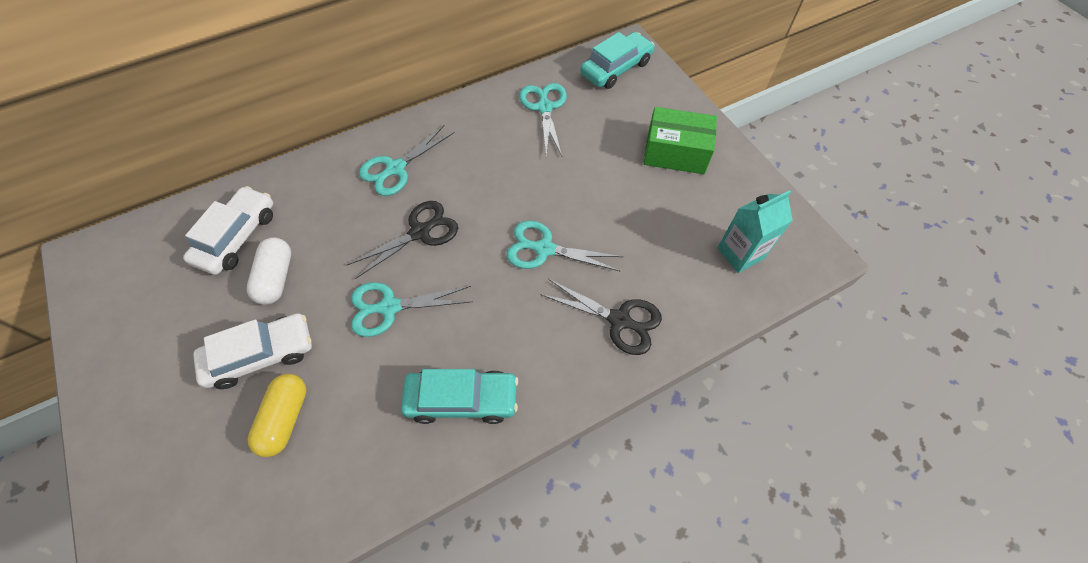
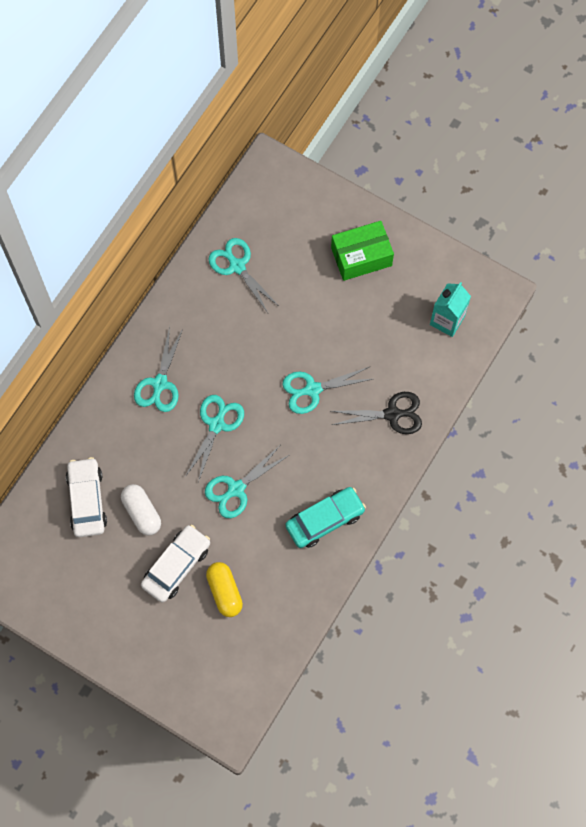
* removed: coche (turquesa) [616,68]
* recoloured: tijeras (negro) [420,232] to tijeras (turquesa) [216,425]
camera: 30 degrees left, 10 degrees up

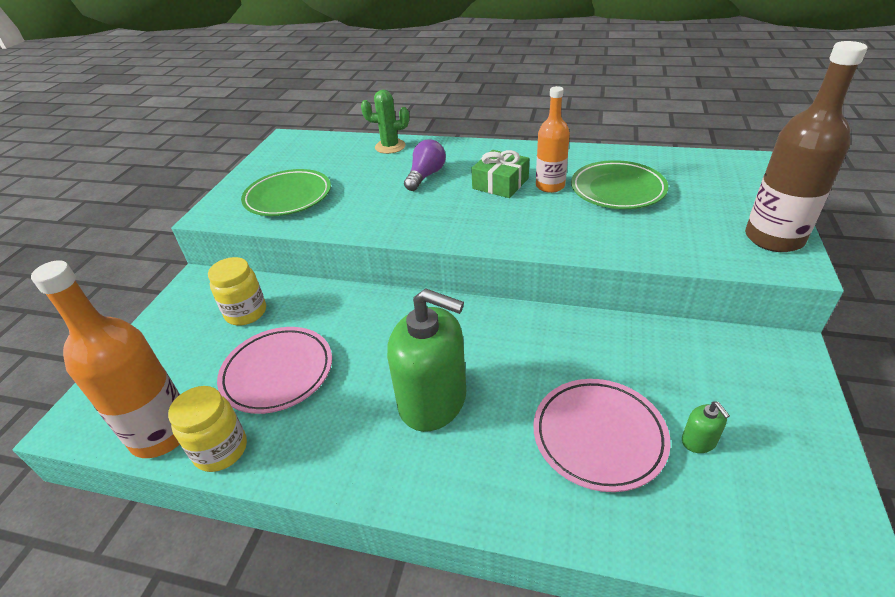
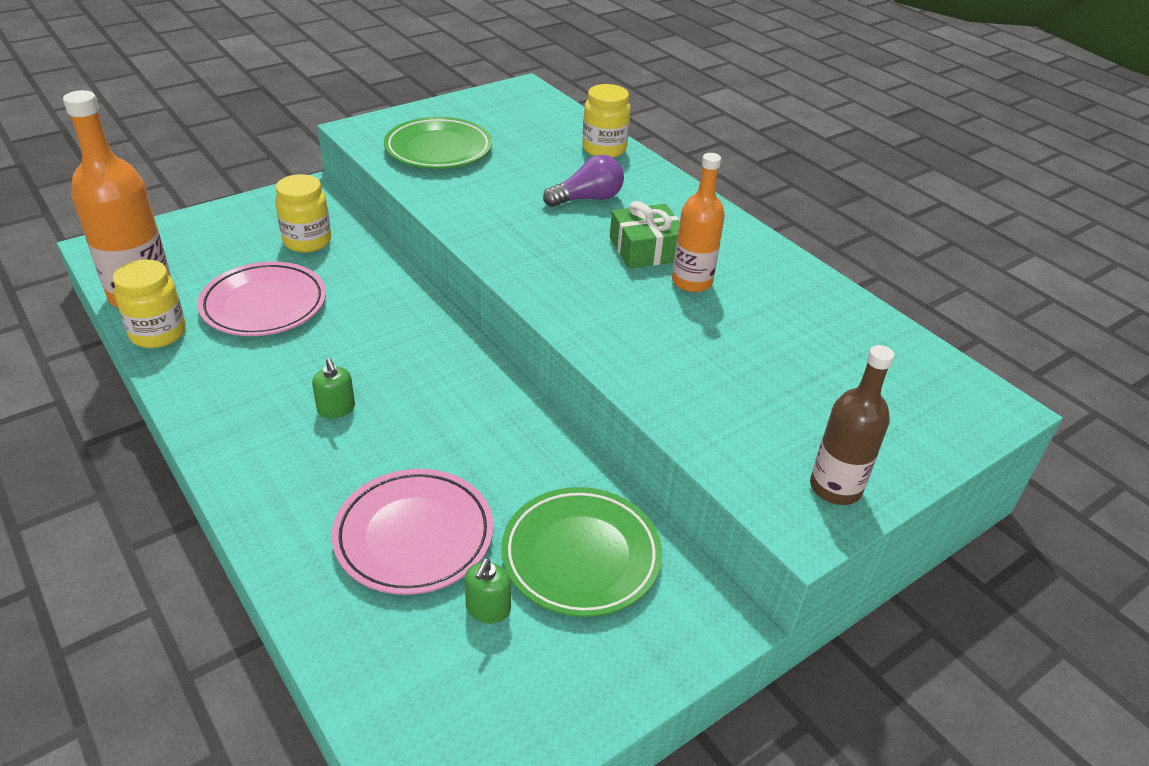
* resized: botella (marrón) [774,238] = [835,487] x0.63
* replaced: cactus (verde) [390,146] to tarro (amarillo) [604,149]
* moved: plato (verde) [617,190] to [581,556]
* resized: dispensador de jabón (verde) [433,401] = [336,409] x0.40
camera: 35 degrees right, 0 degrees up

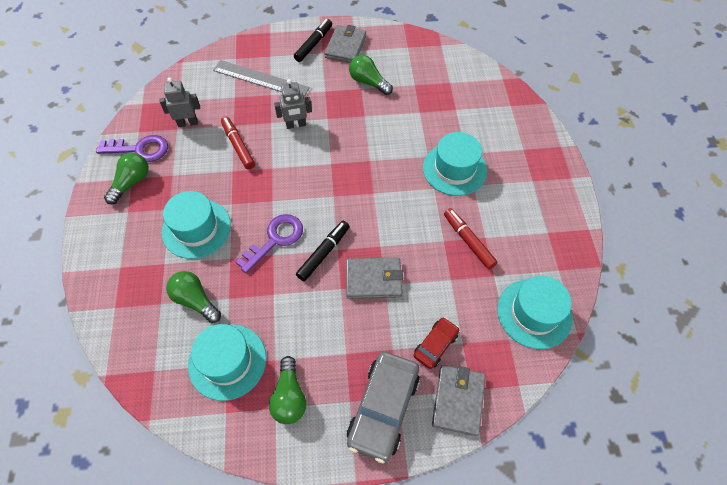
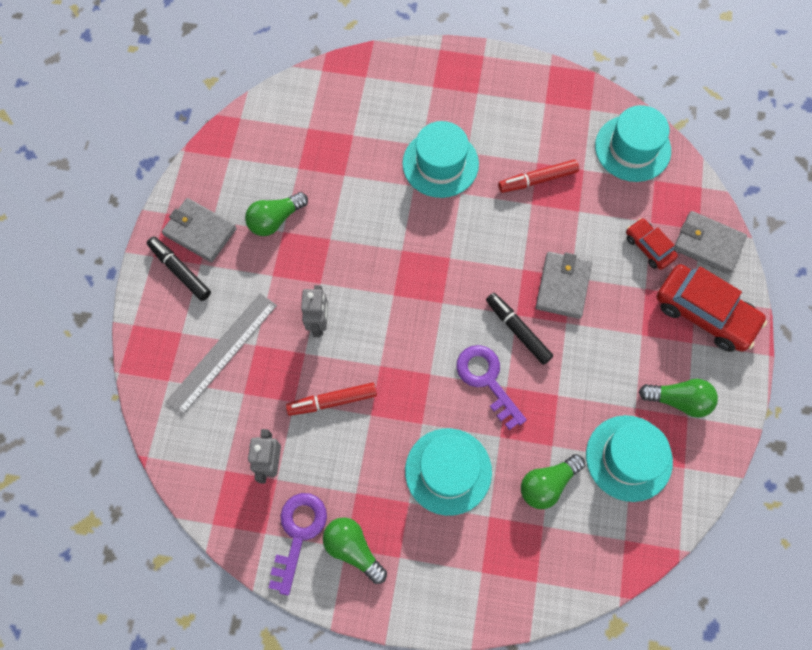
* recoloured: coche (gris) [383,408] to coche (rojo) [704,313]
camera: 75 degrees left, 10 degrees up

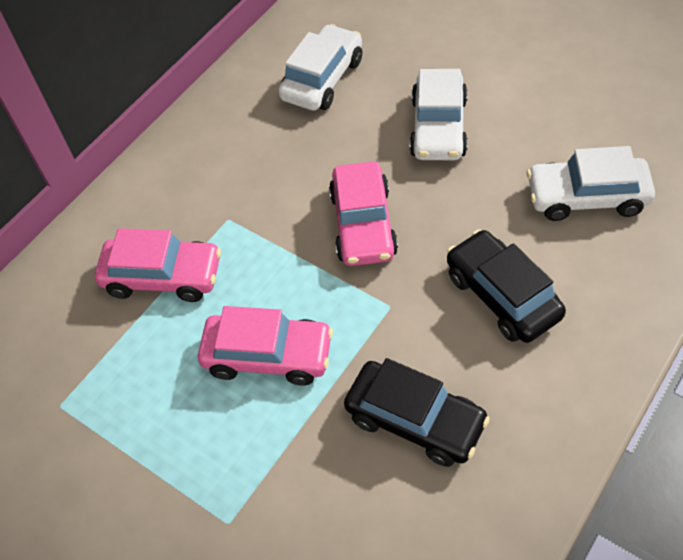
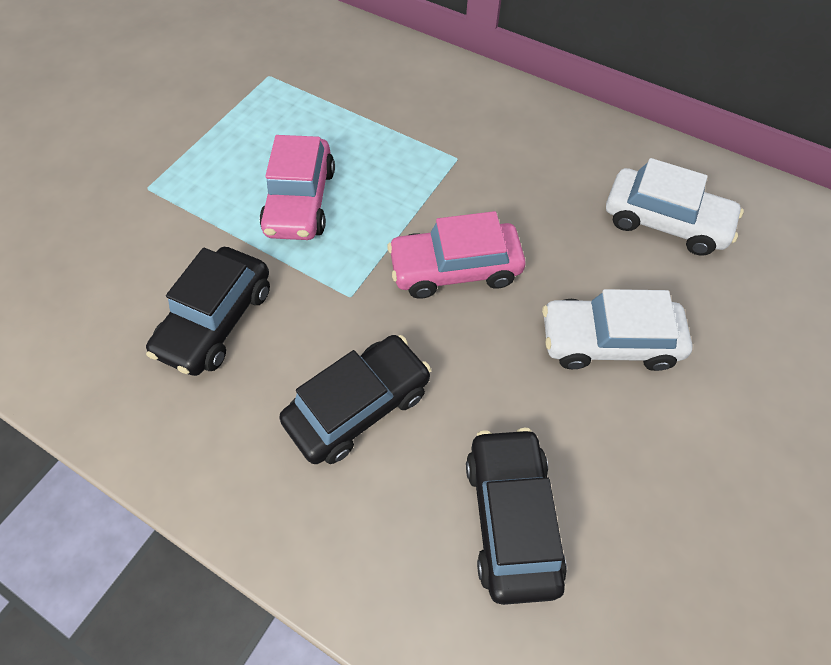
* recoloured: coche (blanco) [587,197] to coche (negro) [510,517]
* removed: coche (rosa) [163,277]
camera: 80 degrees right, 5 degrees up

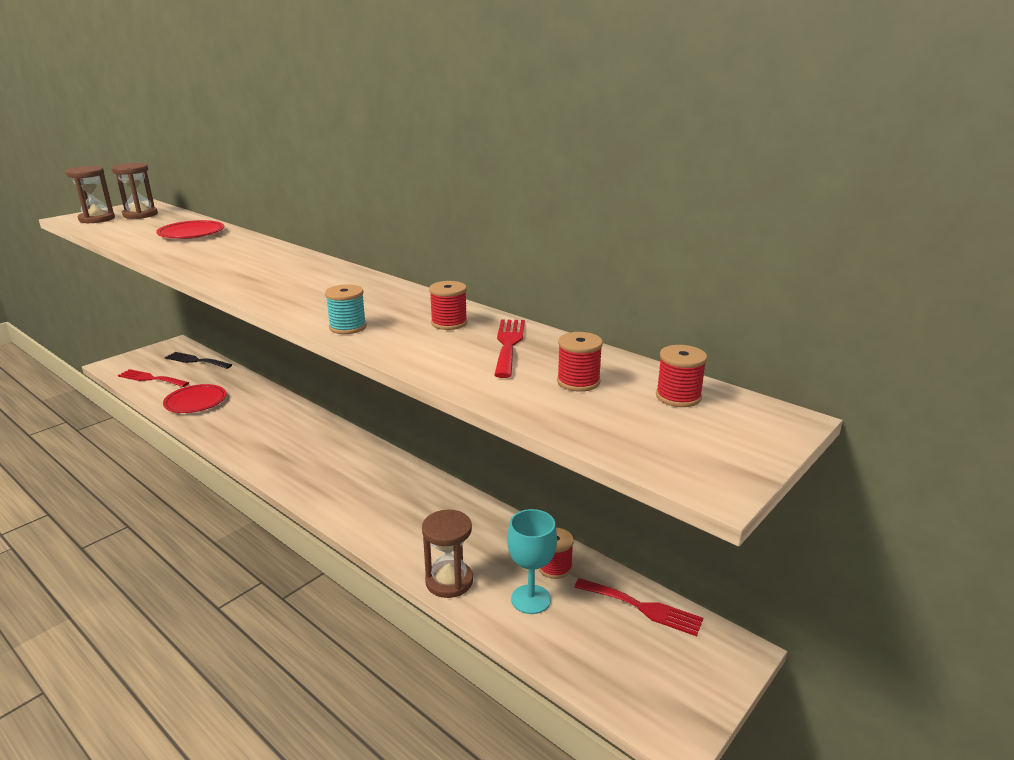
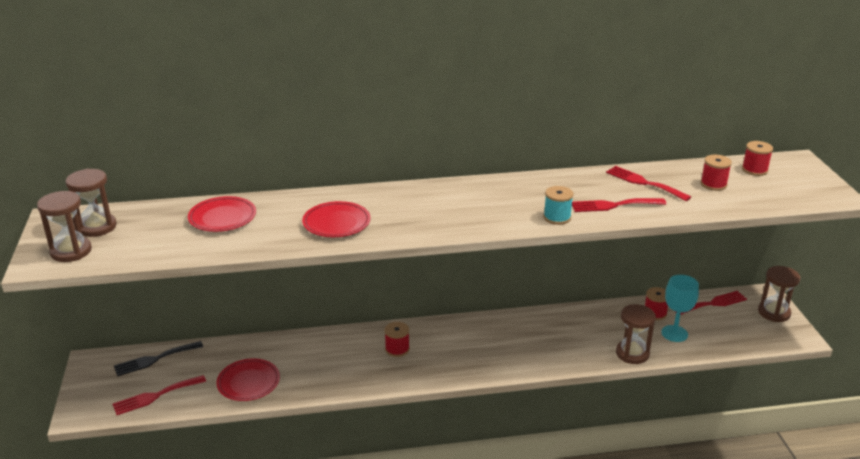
* moved: carrete (rojo) [449,323] to [397,349]
* added: tenedor (rojo) [613,205]
* added: plato (rojo) [336,223]
* added: reloj de arena (marrón) [774,312]
camera: 50 degrees left, 5 degrees up

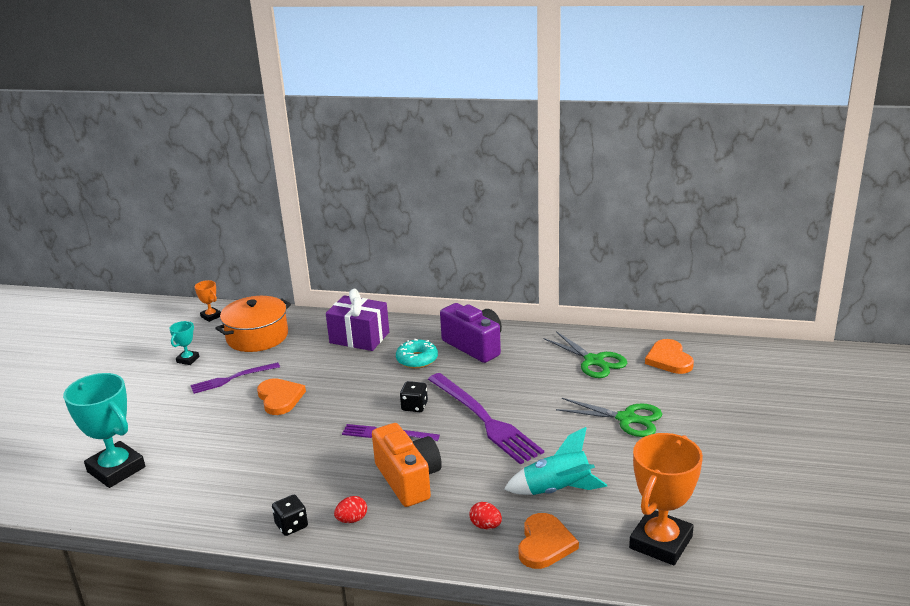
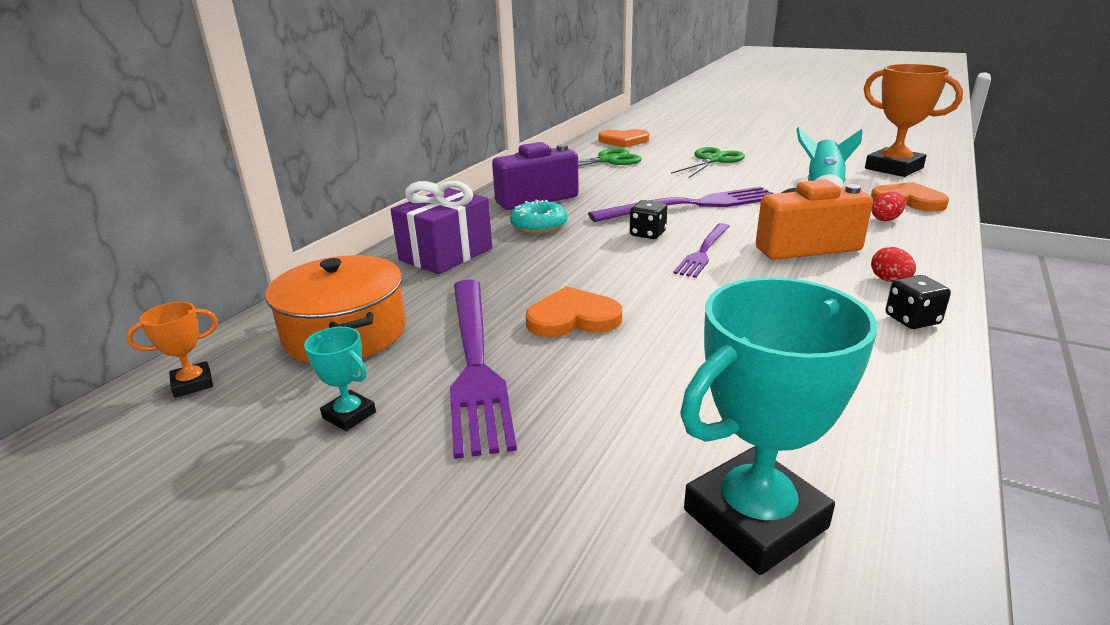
* resized: tenedor (morado) [233,378] = [474,361] x1.76
camera: 75 degrees left, 0 degrees up

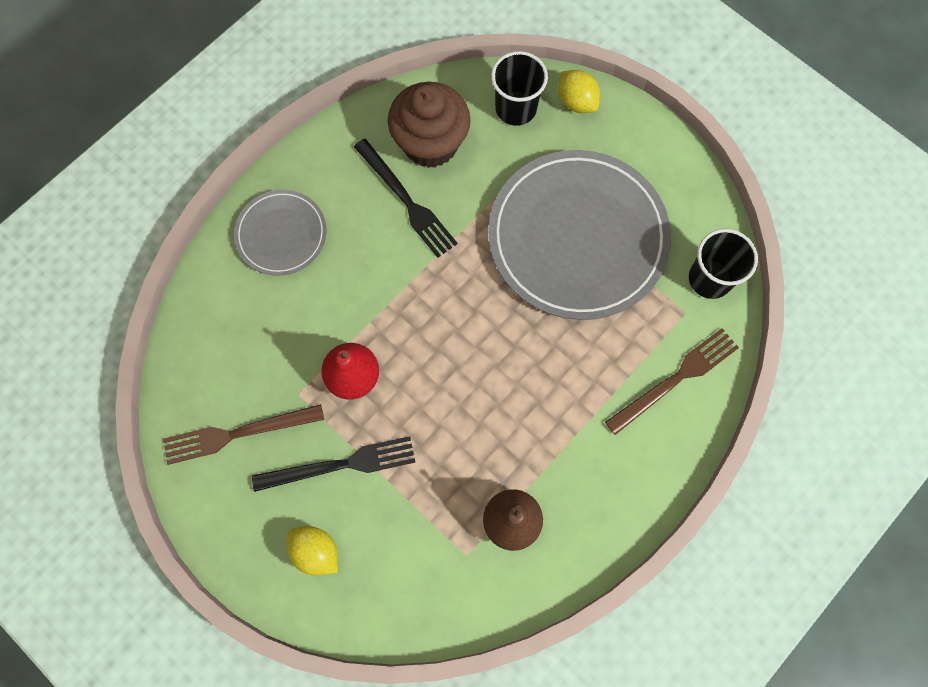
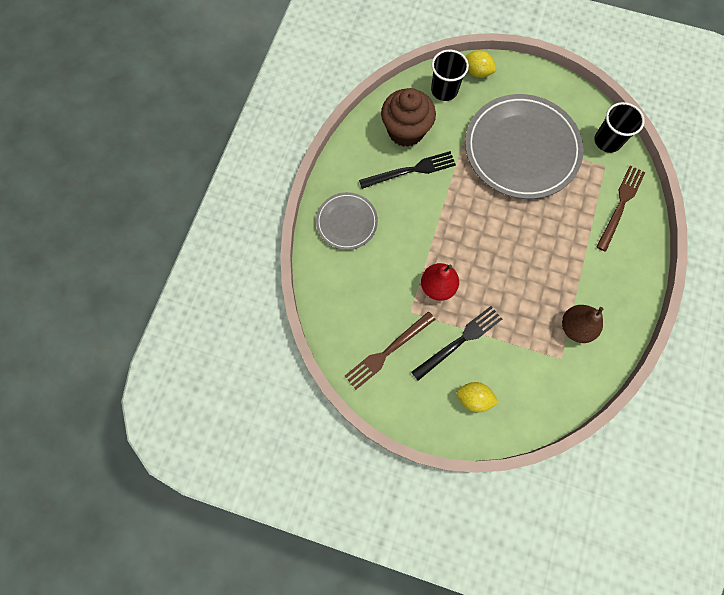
* turned: tenedor (negro) [406,201] = [411,170] 45 degrees counterclockwise
camera: 25 degrees left, 0 degrees up

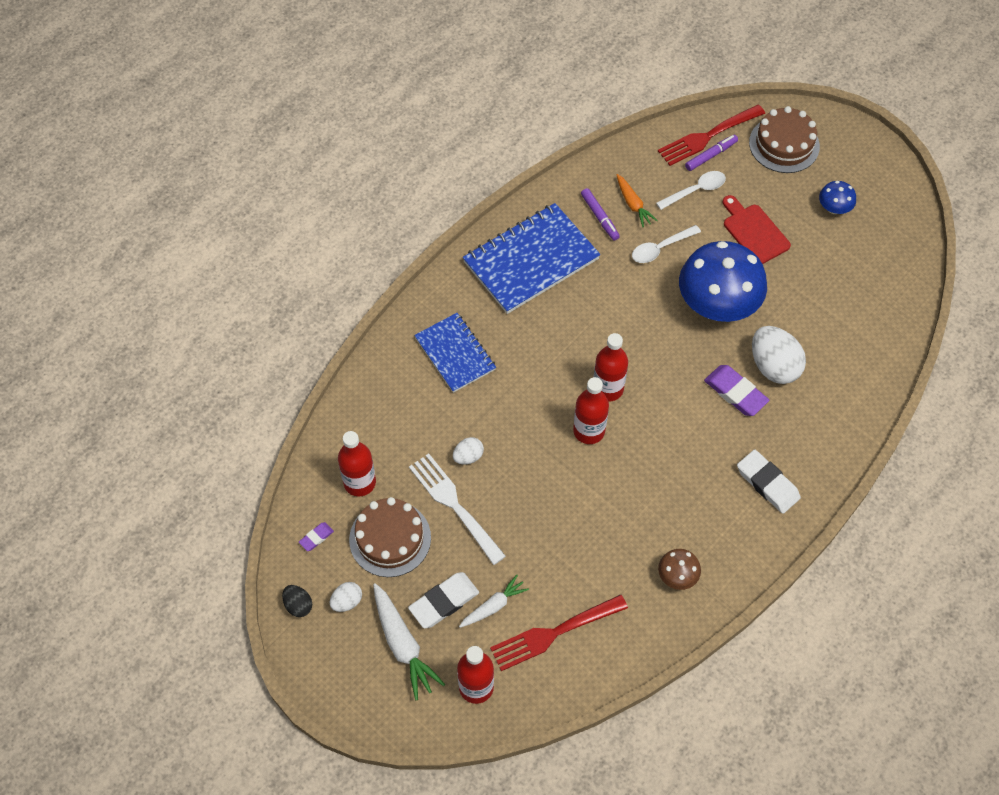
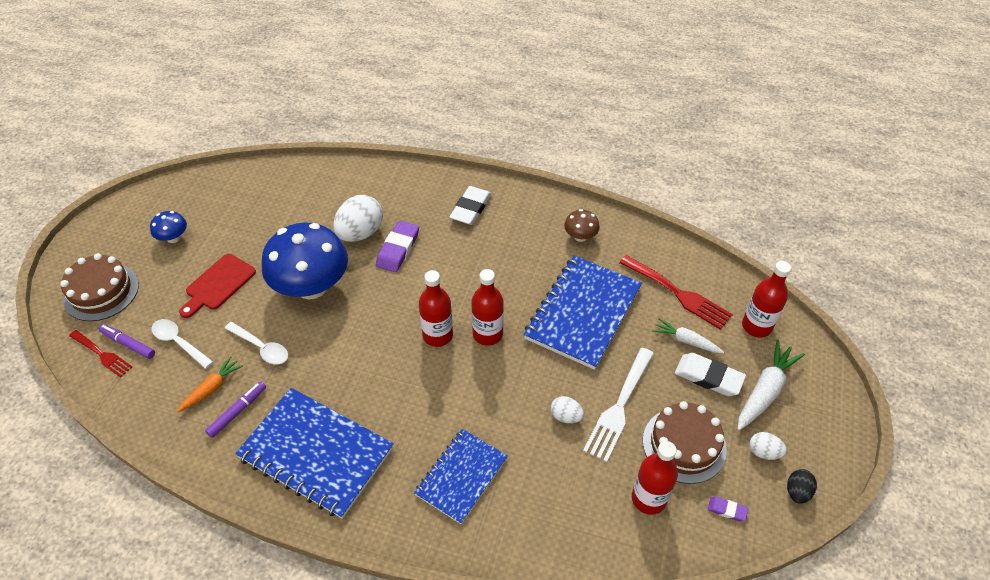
* resized: tenedor (rojo) [707,136] = [102,354] x0.63
* added: cuaderno (azul) [583,313]
camera: 115 degrees left, 10 degrees down

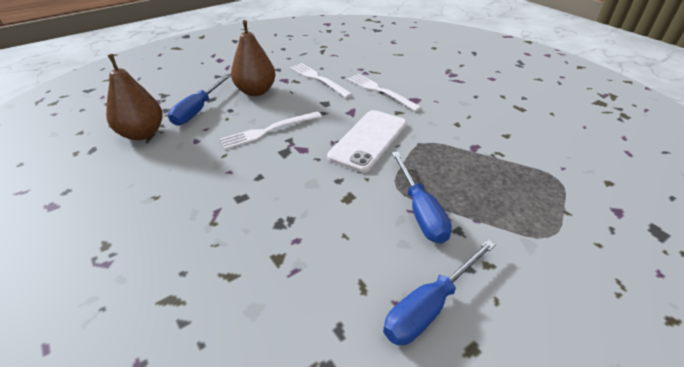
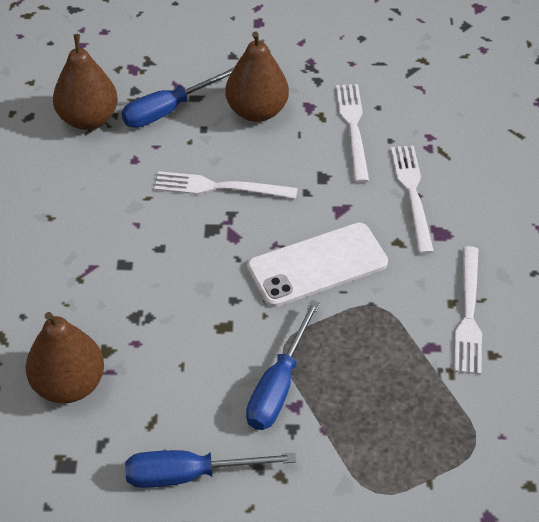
* added: tenedor (blanco) [468,314]
* added: pera (marrón) [69,384]
camera: 35 degrees right, 10 degrees up

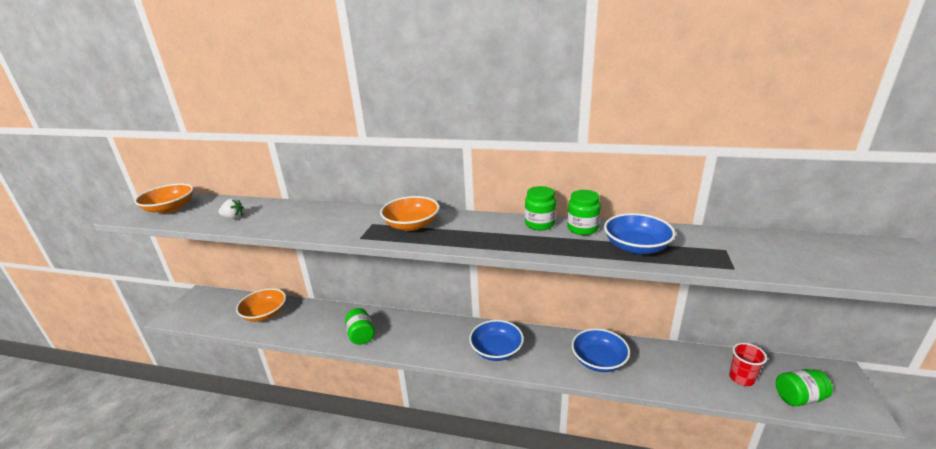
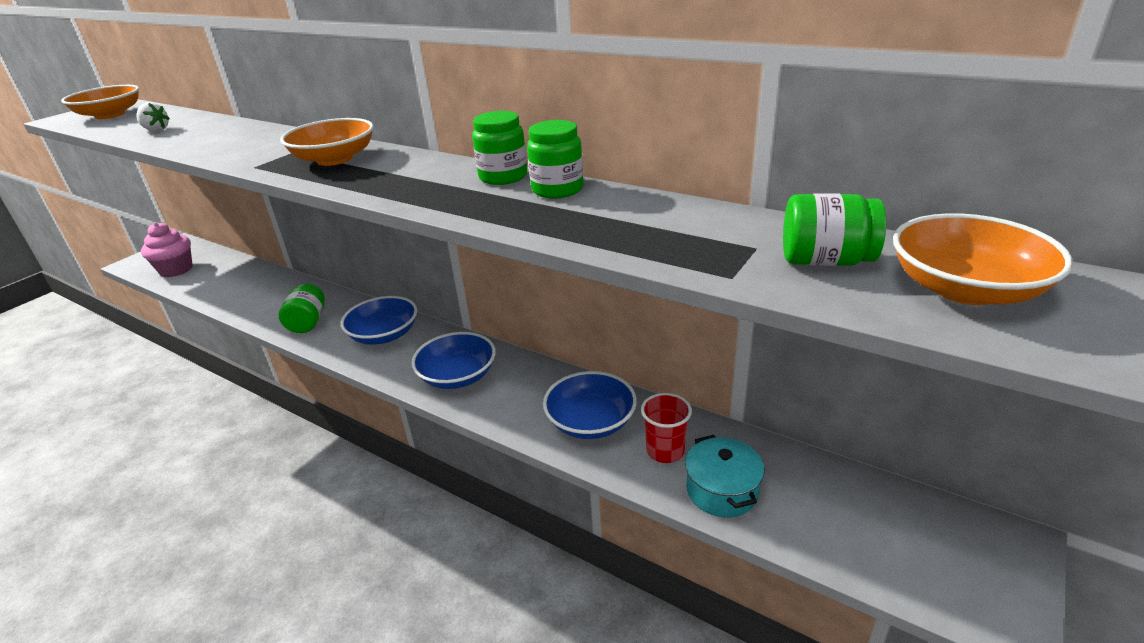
* moved: cuenco (azul) [636,247] to [384,335]
* moved: cuenco (naranja) [265,314] to [965,289]
* moved: vaso (rojo) [741,378] to [665,451]
* moved: tarro (verde) [798,398] to [825,261]
* added: magdalena (rosa) [176,270]
* added: olla (turquesa) [722,490]
camera: 20 degrees right, 5 degrees up

